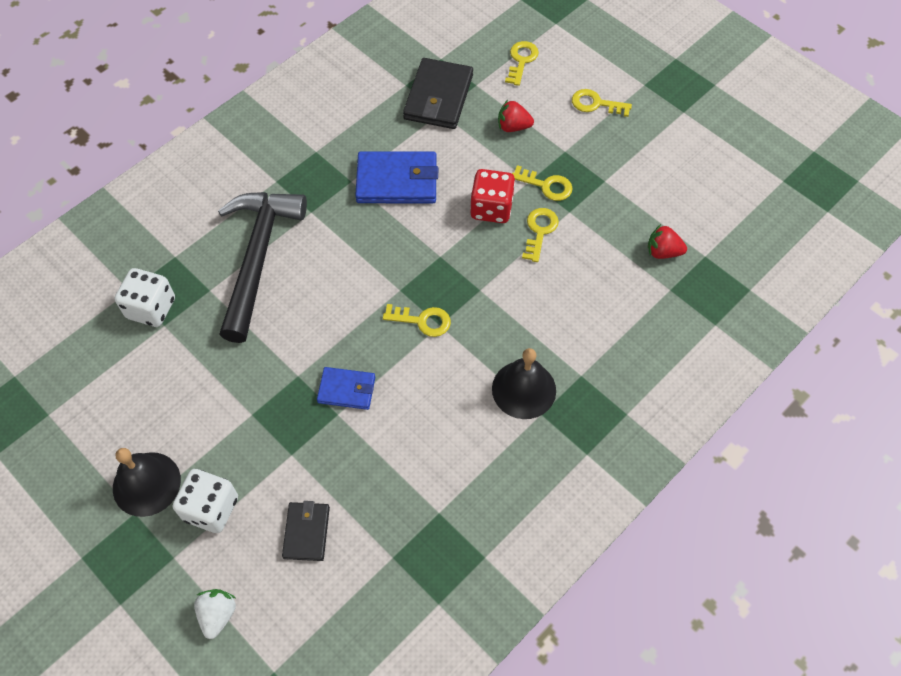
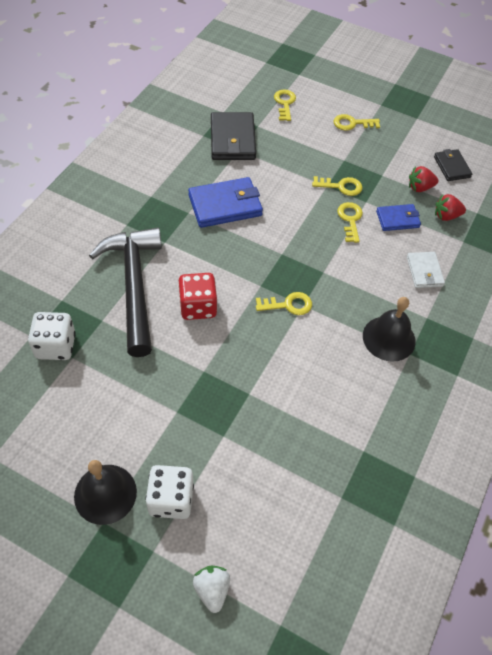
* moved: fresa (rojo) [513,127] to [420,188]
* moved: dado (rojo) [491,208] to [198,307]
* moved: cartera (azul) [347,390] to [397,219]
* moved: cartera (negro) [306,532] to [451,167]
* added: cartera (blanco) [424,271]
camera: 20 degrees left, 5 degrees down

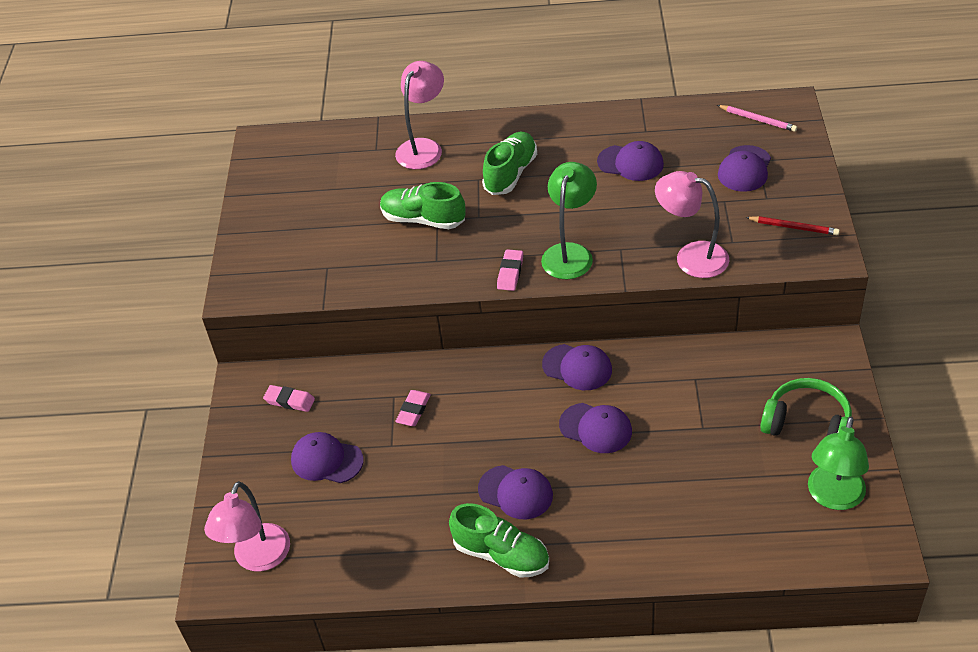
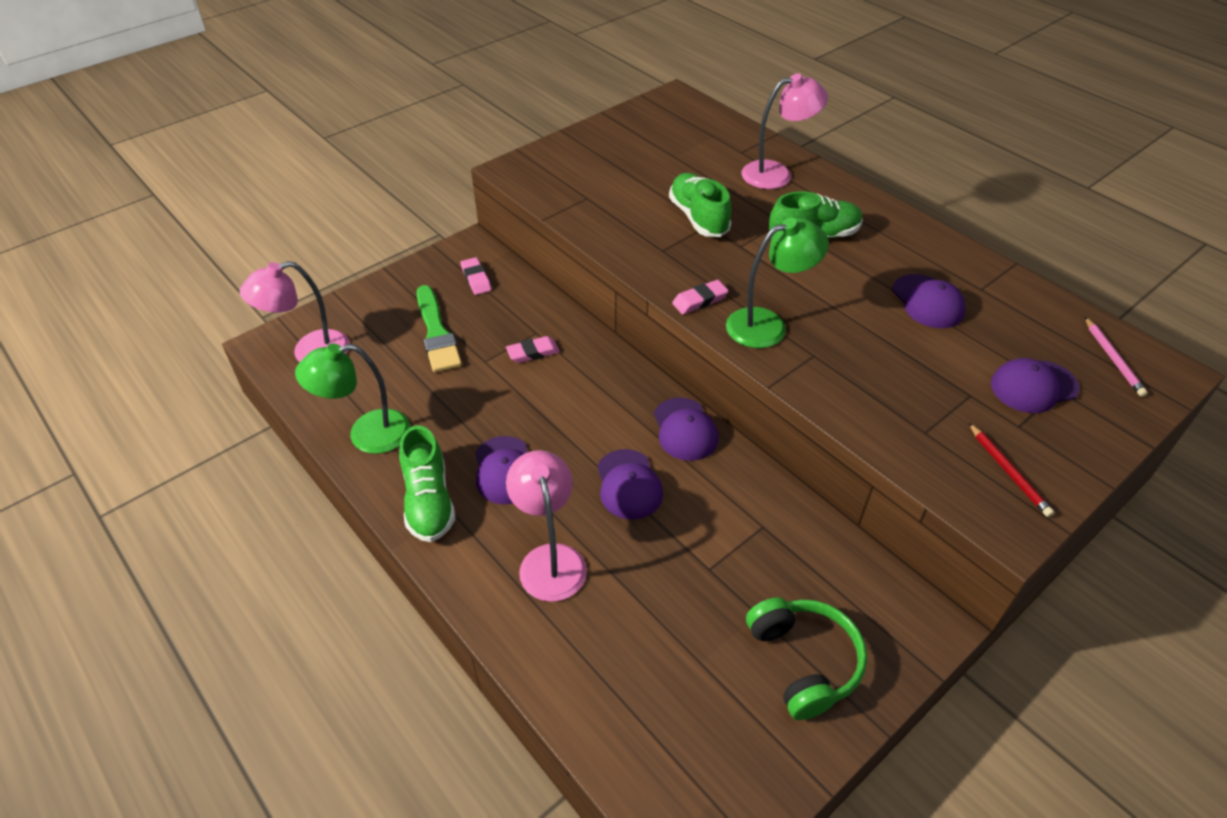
* moved: lámpara (rosa) [691,257] to [549,559]
* moved: lámpara (verde) [833,497] to [366,434]
* replaced: gorra (morado) [326,460] to pincel (verde) [436,333]
camera: 45 degrees right, 0 degrees up

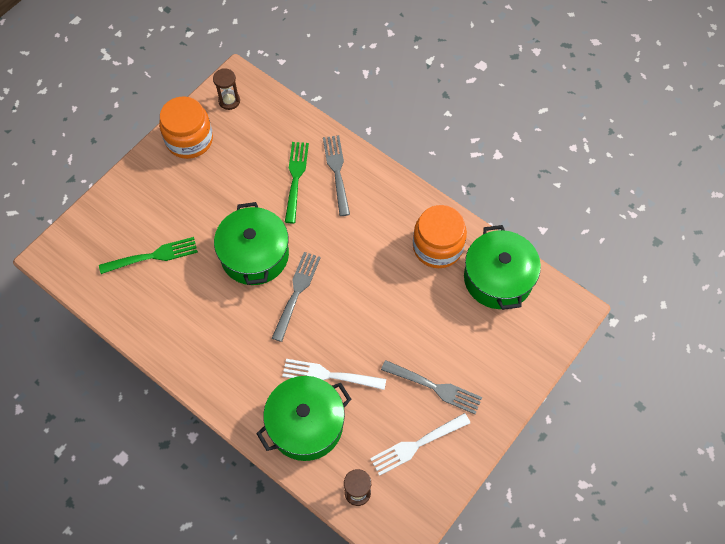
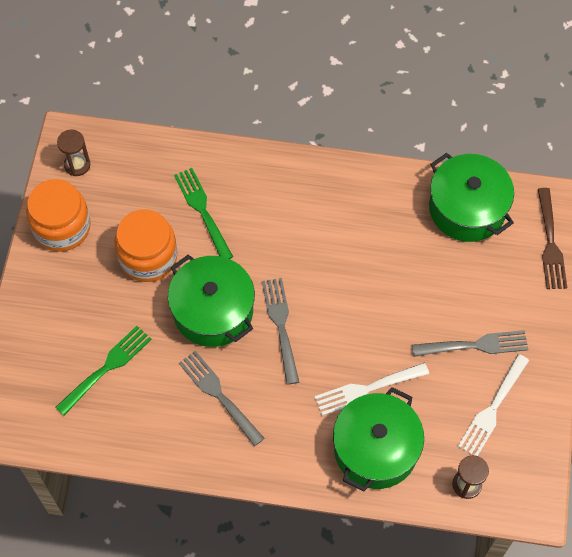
* moved: tenedor (gris) [337,172] to [219,395]
* moved: tarro (naranja) [437,247] to [148,257]
* added: tenedor (marrón) [550,243]
camera: 30 degrees left, 0 degrees up

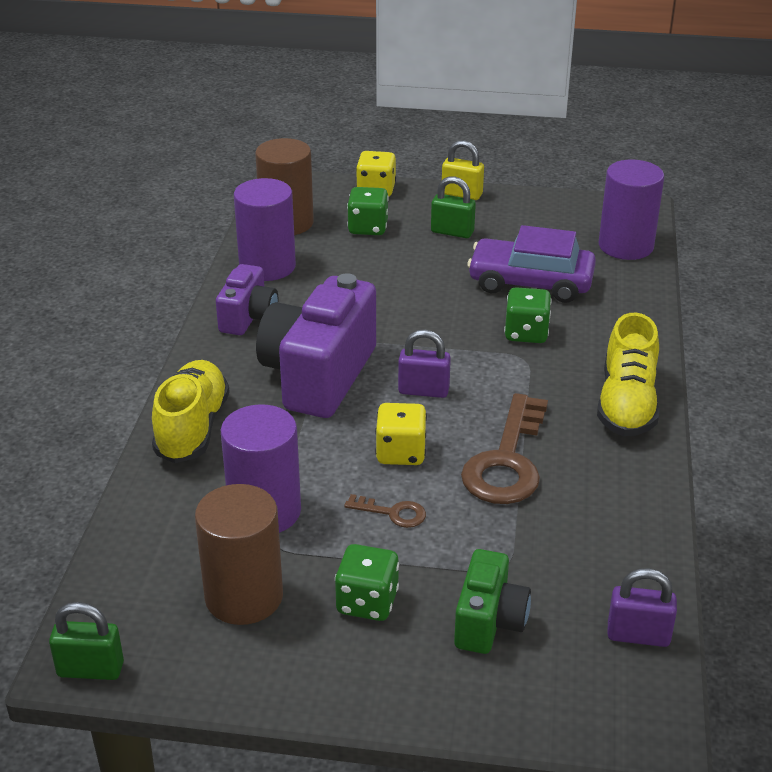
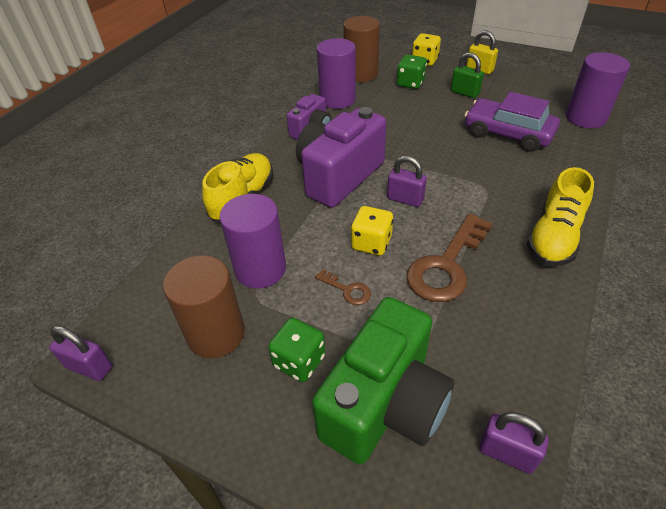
* removed: dado (verde) [526,333]
* resized: cámara (verde) [489,621] = [385,404] x1.83
* recoloured: candado (verde) [90,669] to candado (morado) [89,367]
camera: 20 degrees right, 10 degrees up

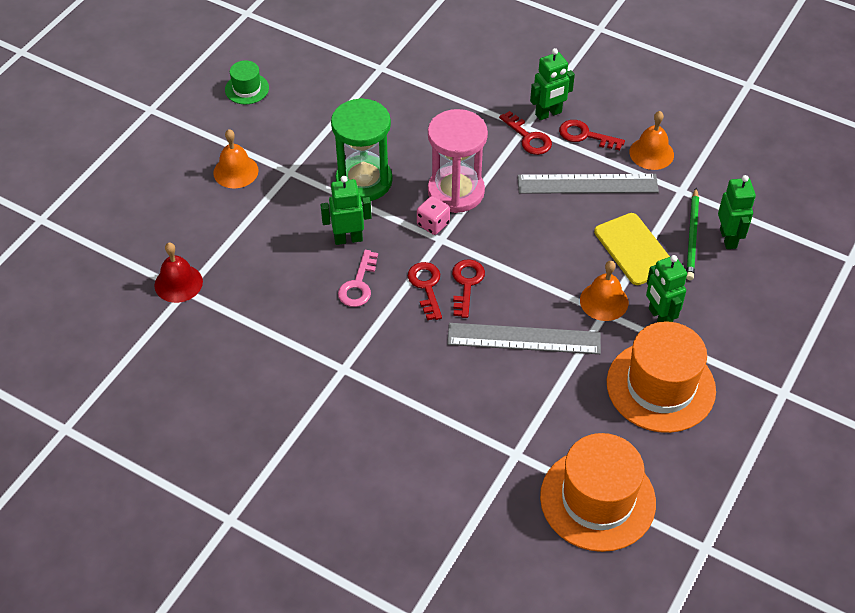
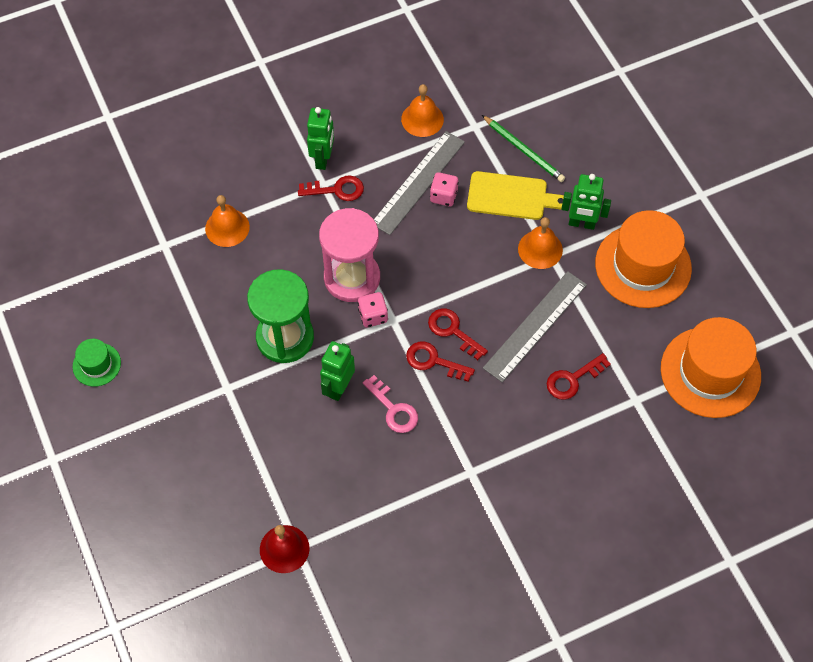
* moved: llave (rojo) [585,135] to [572,379]
* moved: campana (naranja) [235,171] to [227,227]
* removed: robot (verde) [728,238]
* added: dado (rosa) [443,196]
camera: 55 degrees left, 10 degrees up

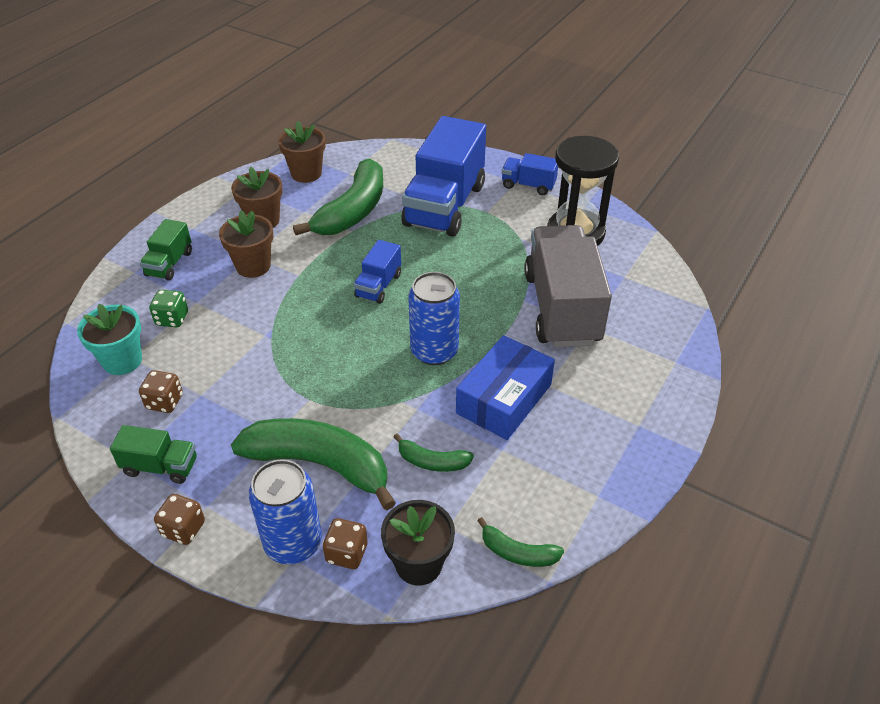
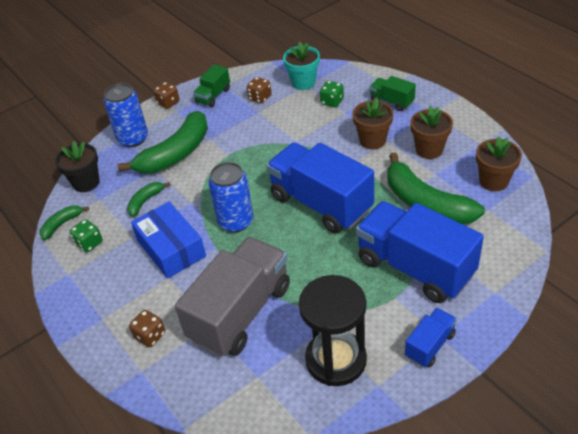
* turned: camión (gris) [562,308] = [240,312] 75 degrees counterclockwise
* resized: camión (azul) [378,285] = [321,203] x2.13
* moved: dado (marrón) [347,553] to [150,336]
* added: dado (verde) [89,243]
camera: 115 degrees right, 0 degrees up

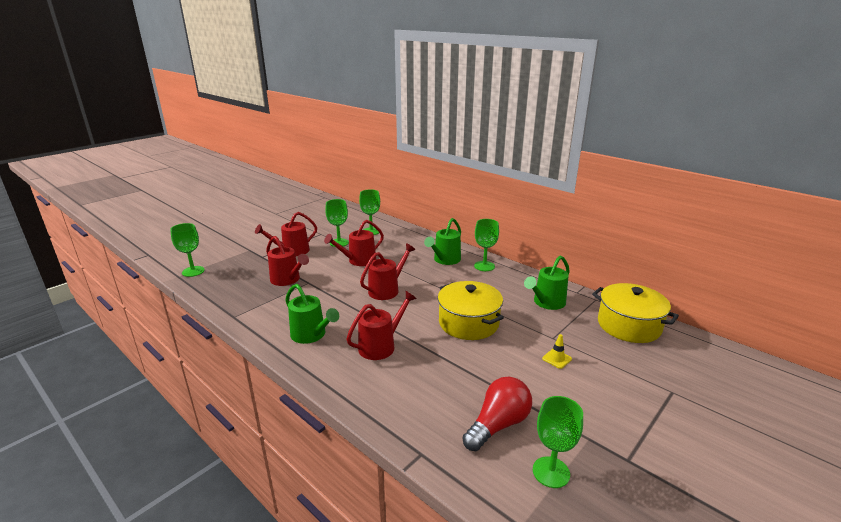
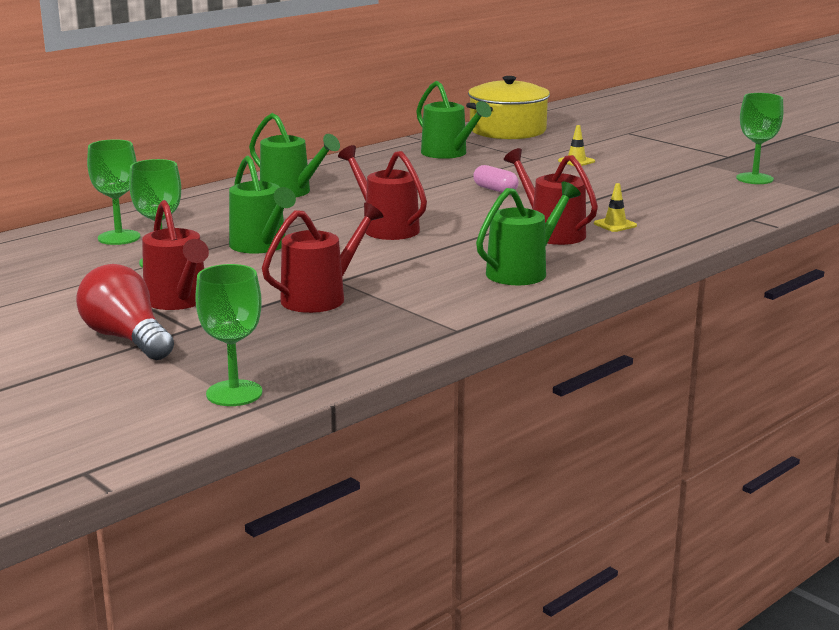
* removed: copa (verde) [484,266]
* recoloured: regadera (rojo) [358,260] to regadera (verde) [261,246]
* replaced: olla (amarillo) [468,323] to cápsula (rosa) [495,189]
* moved: bombilla (rojo) [498,425] to [127,339]
* added: cono de tráfico (amarillo) [615,224]
camera: 85 degrees left, 5 degrees down

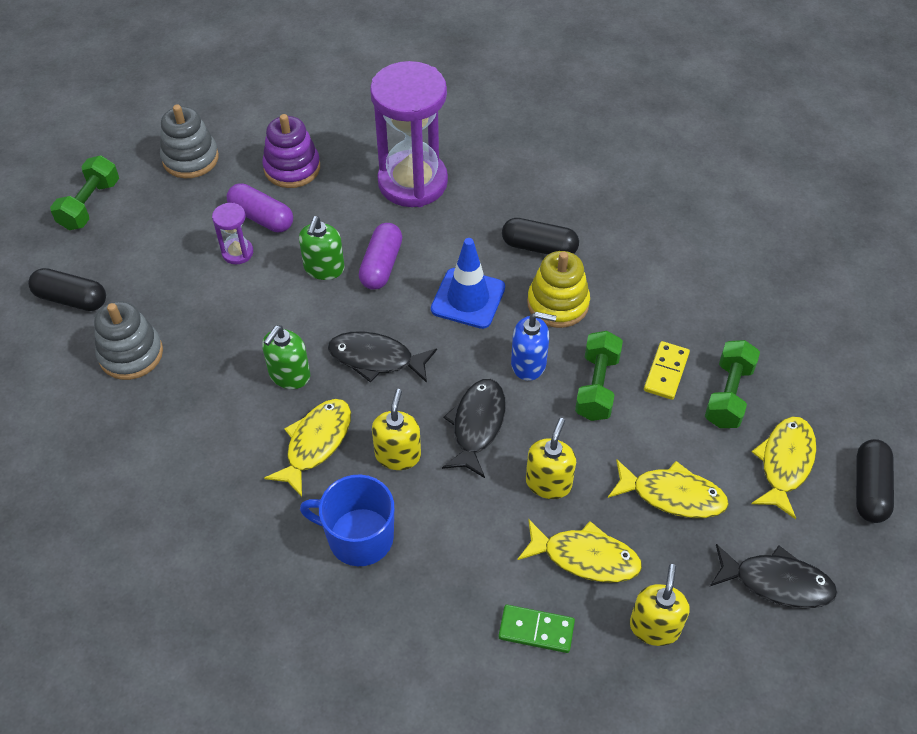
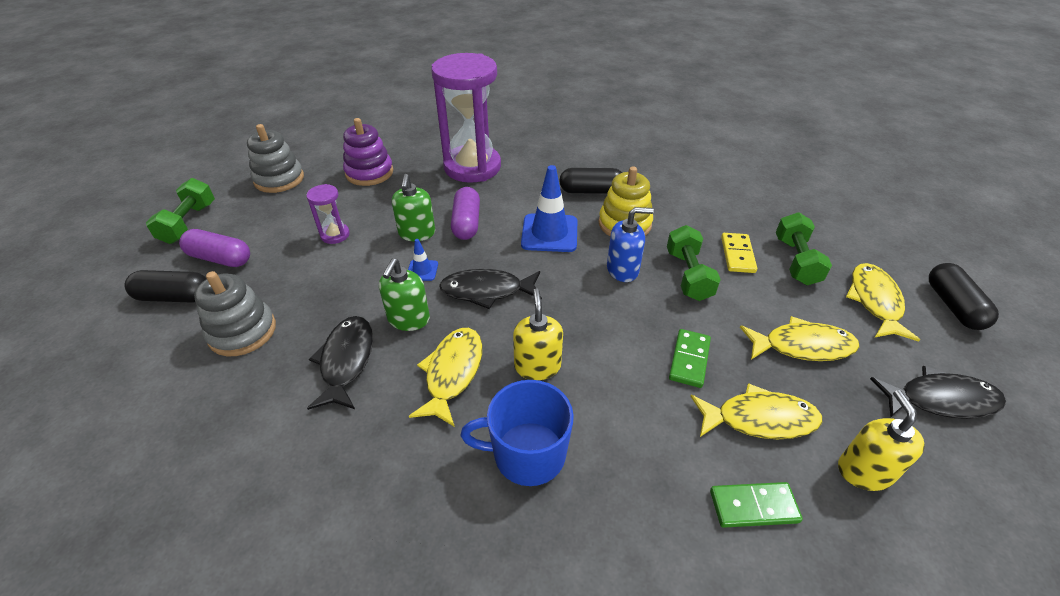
* moved: cápsula (morado) [261,217] to [220,258]
* moved: pez (negro) [477,425] to [346,361]
* replaced: dispensador de jabón (amarillo) [548,482] to ficha de dominó (verde) [689,359]
* added: cono de tráfico (azul) [422,270]
camera: 15 degrees left, 10 degrees down

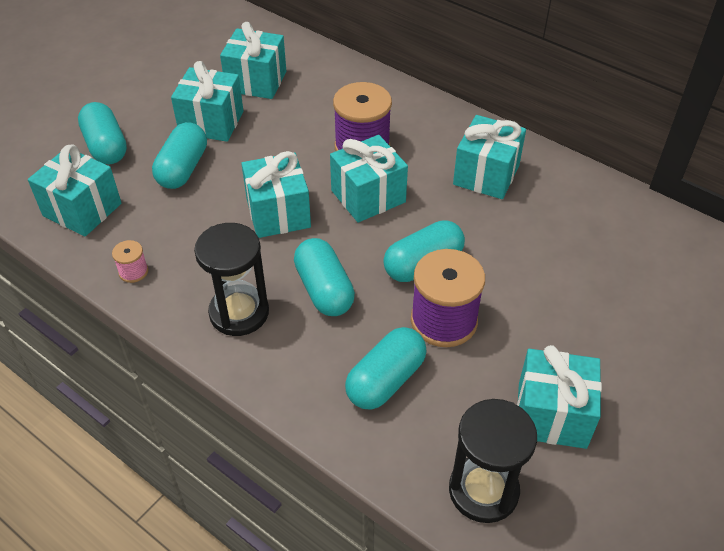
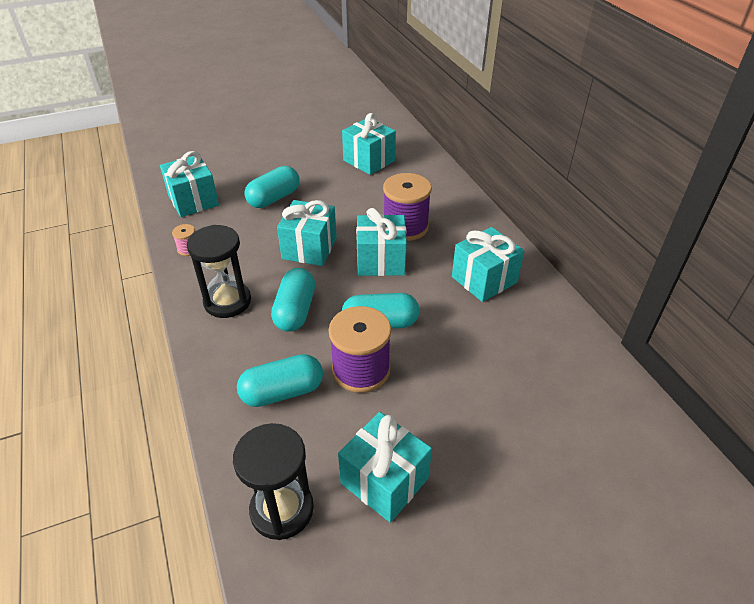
* removed: regalo (turquesa) [211,122]
* removed: cápsula (turquesa) [106,146]
camera: 30 degrees right, 5 degrees down

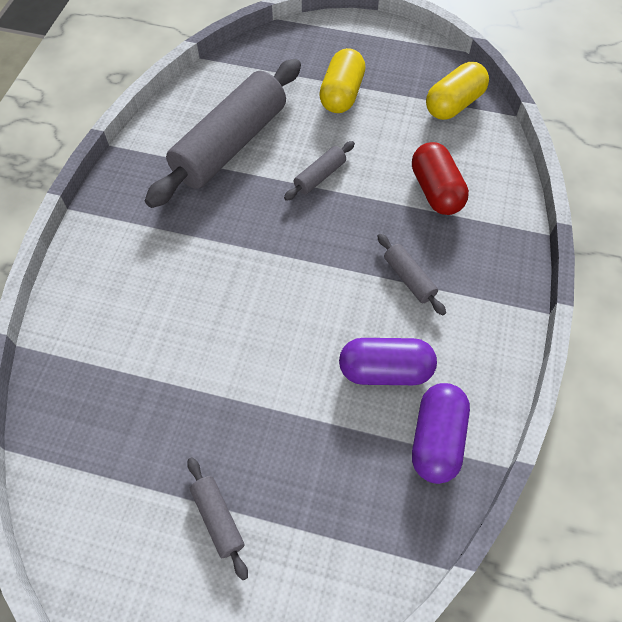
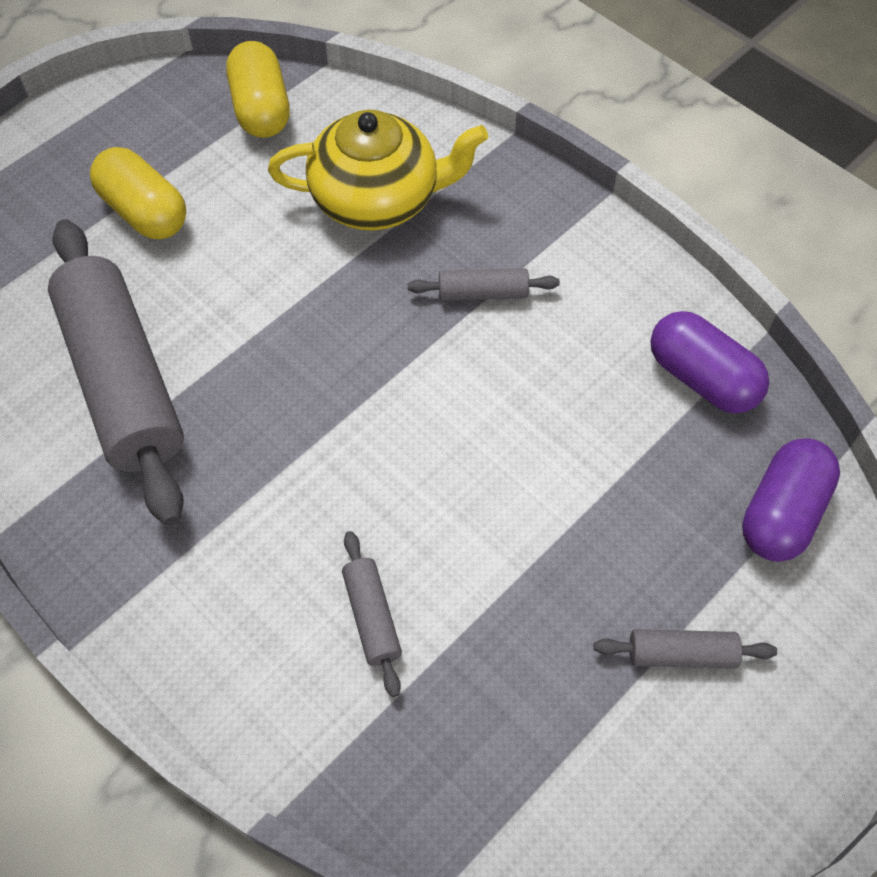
* moved: rodillo (gris) [320,176] to [372,617]
* replaced: cápsula (rojo) [436,191] to tetera (amarillo) [378,199]
* moved: cápsula (morado) [385,370] to [782,513]
camera: 60 degrees left, 0 degrees up

